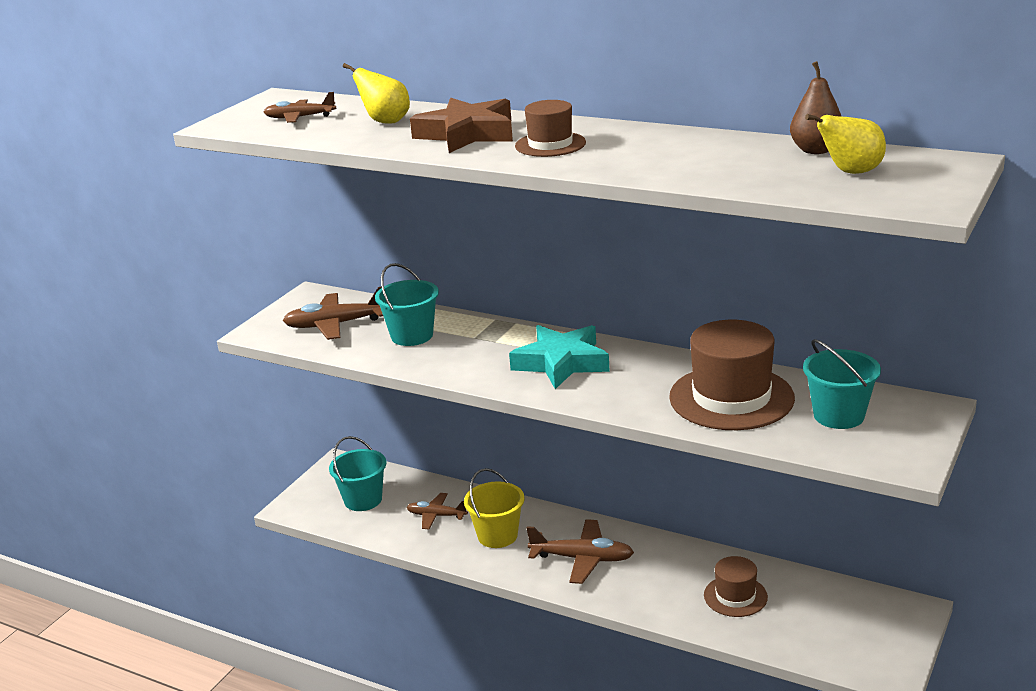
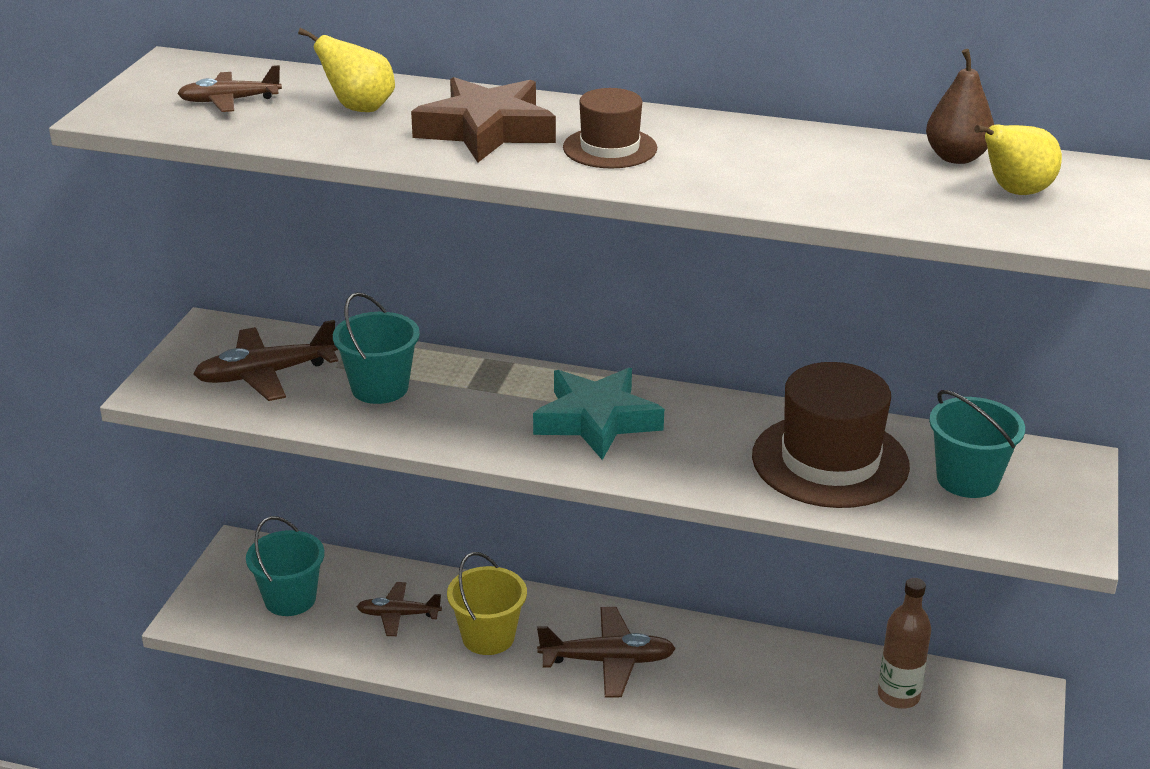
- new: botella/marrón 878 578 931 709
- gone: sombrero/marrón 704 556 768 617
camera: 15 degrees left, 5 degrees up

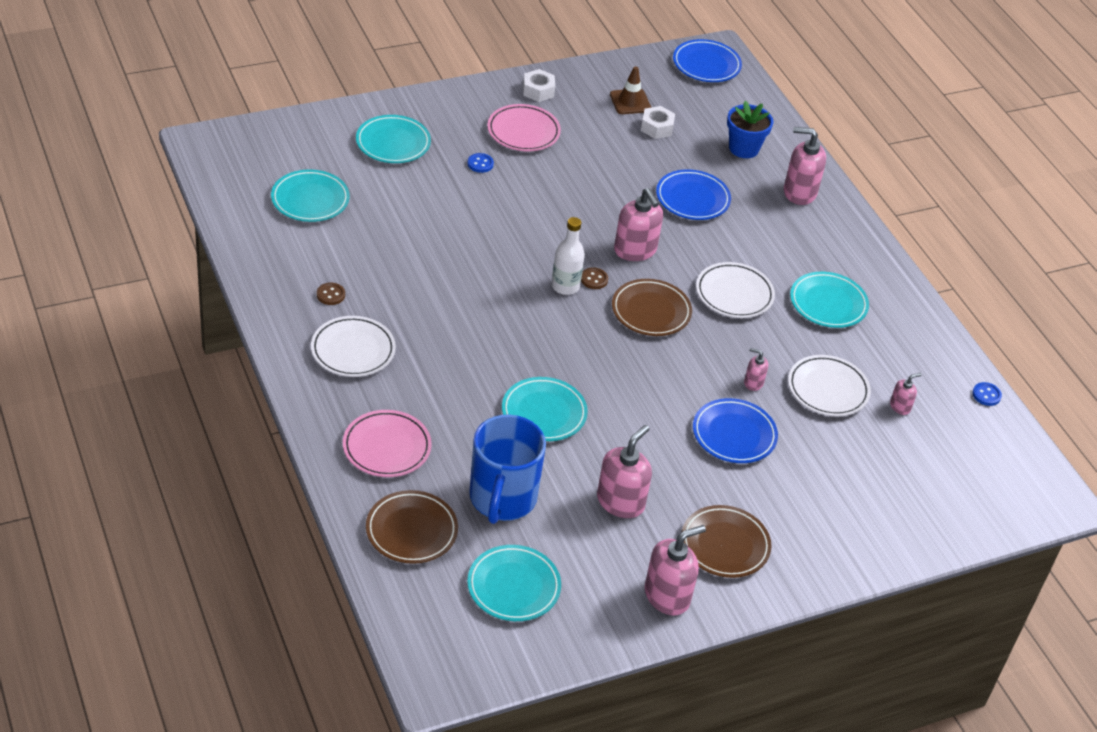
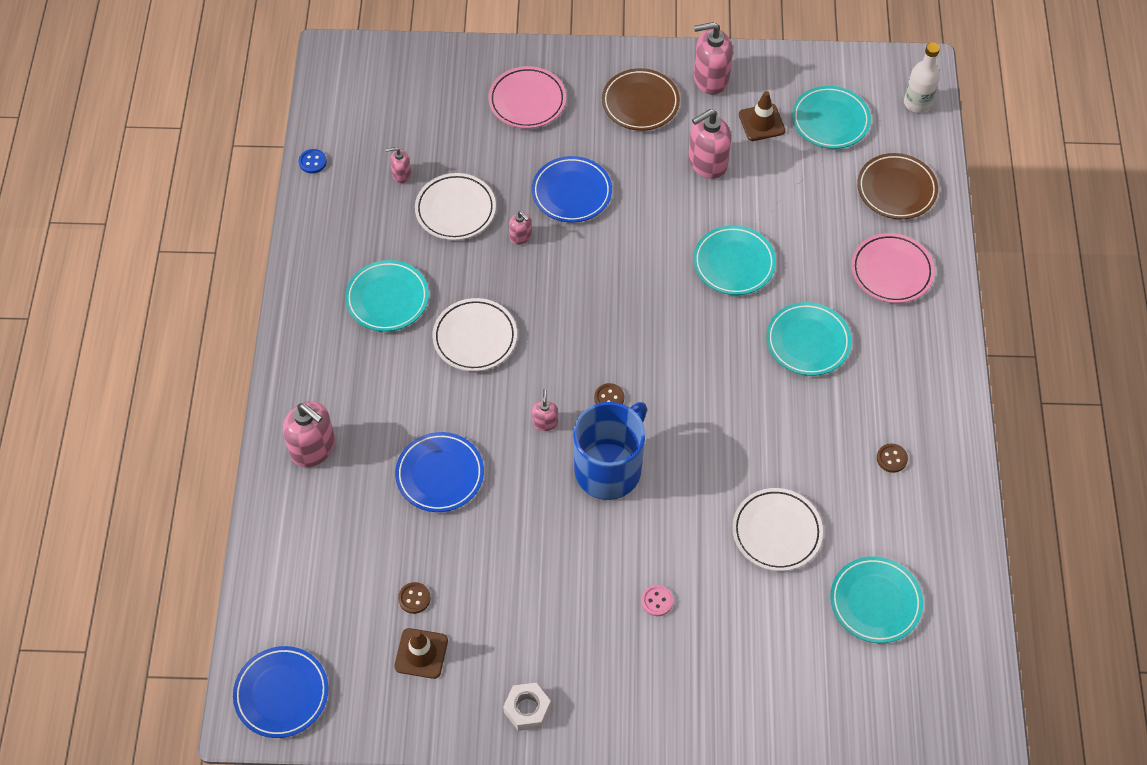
- swapped: tuerca/blanco 641 106 675 139 to botón/marrón 398 582 431 614
- shifted: plato/rosa 487 104 561 151 to 488 66 566 129
- scaled: dispensador de jabón/rosa 614 188 663 261 = 532 389 558 431 x0.51
- shifted: taza/azul 469 415 546 524 to 573 402 647 500
- repainted: botón/azul 468 153 494 173 to botón/rosa 641 585 673 616
- shifted: plato/blanco 311 316 396 377 to 732 488 823 571
- new: cono de tráfico/marrón 739 91 785 141
- shifted: plato/turquesa 356 115 431 163 to 766 302 852 376
- shifted: botella/blanco 551 217 585 295 to 904 42 940 113
- gone: plato/marrón 612 279 692 336
- gone: maceta/azul 727 101 773 158
camera: 150 degrees left, 15 degrees up

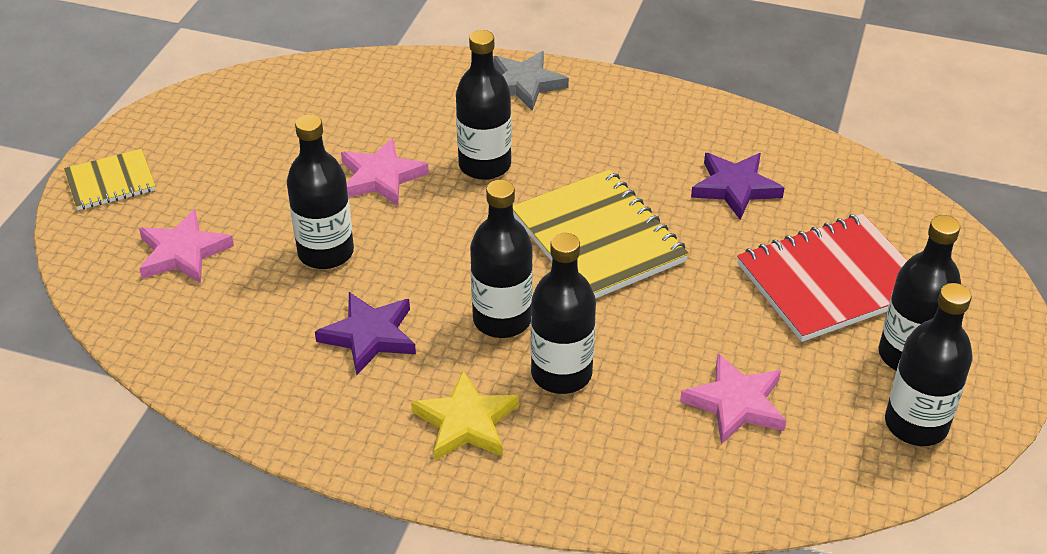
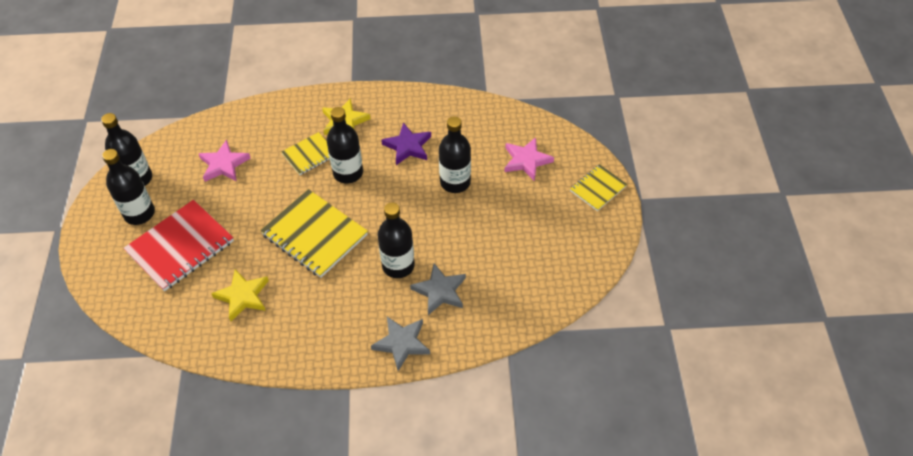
- repainted: estrella/morado 691 153 784 220 to estrella/amarillo 211 269 269 321
- swapped: botella/negro 531 233 596 394 to cuaderno/amarillo 282 132 330 175
- new: estrella/gris 410 264 466 315
- gone: estrella/rosa 341 138 429 206
camera: 160 degrees right, 10 degrees up

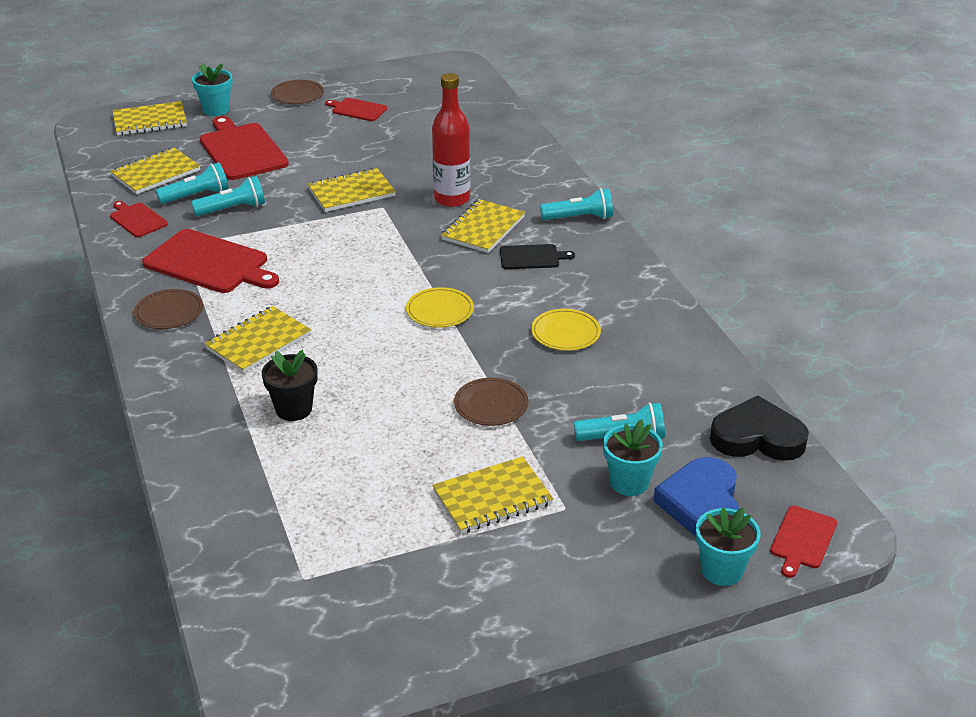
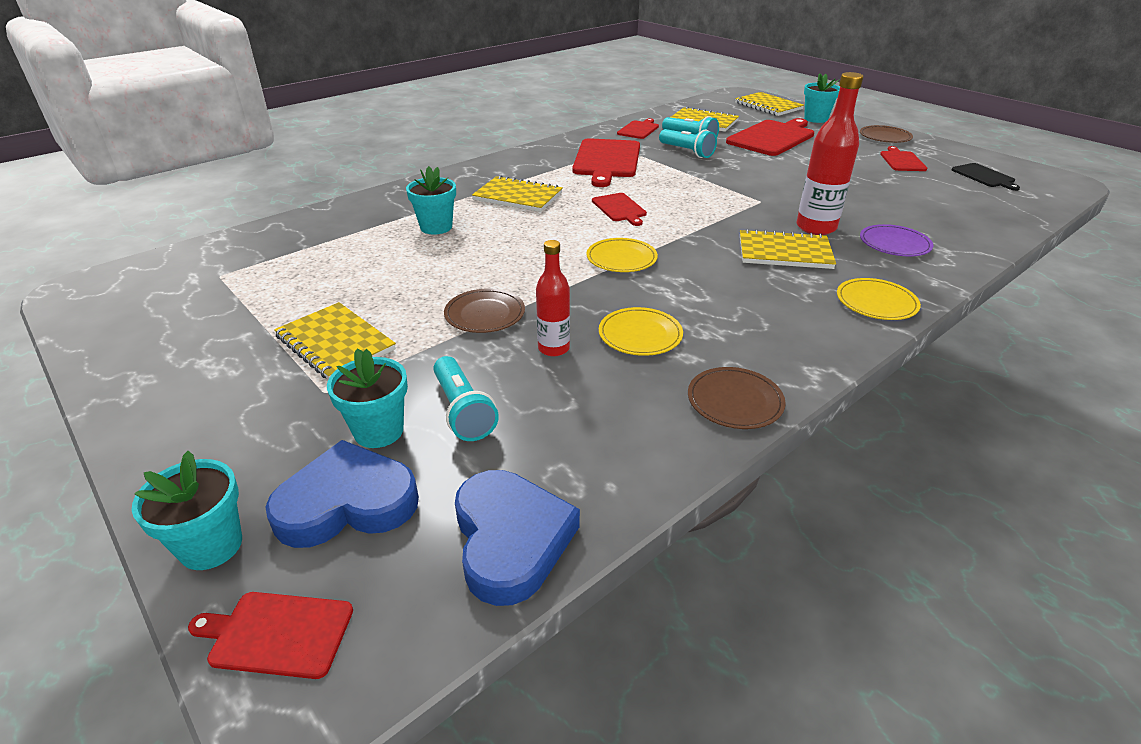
- repainted: maceta/negro 262 350 318 421 to maceta/turquesa 406 166 456 234
- repainted: corazón/negro 710 395 809 461 to corazón/azul 455 470 580 606
- new: botella/rojo 536 240 570 357
- new: tabla de cortar/rojo 592 193 647 226
- shifted: plato/marrón 134 289 203 329 to 688 367 786 429
- swapped: lámpara de mano/turquesa 540 188 613 220 to plato/amarillo 837 278 921 320
- new: plato/morado 860 224 933 257
- shifted: tabla de cortar/negro 500 244 575 269 to 952 163 1020 191
- gone: cuaderno/amarillo 308 168 396 212
camera: 70 degrees right, 0 degrees up

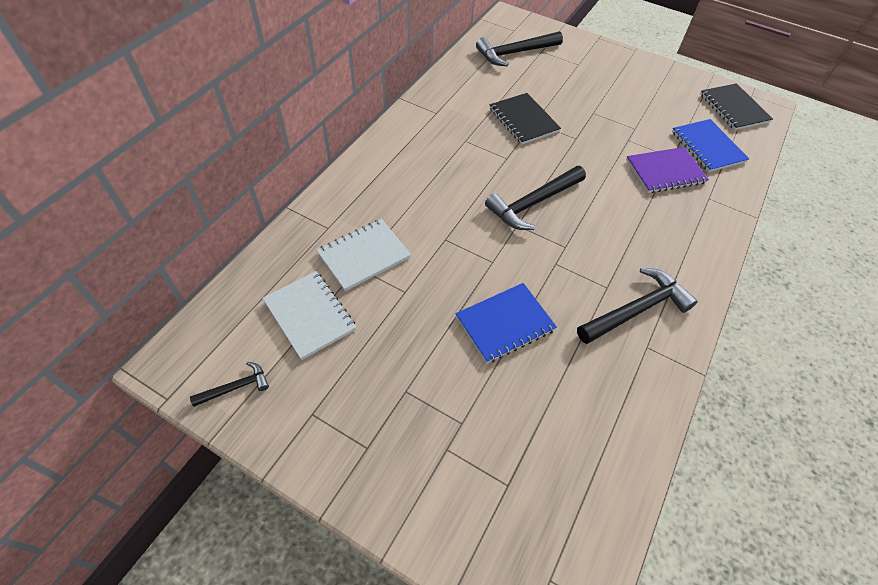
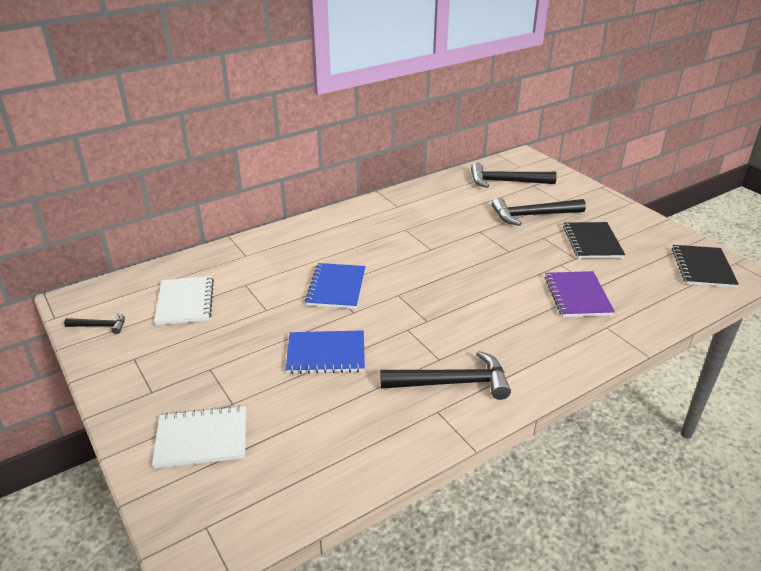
- shifted: cuaderno/blanco 316 219 411 291 to 152 405 246 469
- shifted: cuaderno/azul 672 119 749 172 to 305 263 366 309
- shifted: martillo/negro 485 166 586 230 to 492 198 586 226
- rotated: cuaderno/morado 626 147 709 193 = 544 271 615 317 75 degrees clockwise
- shifted: cuaderno/negro 490 93 561 144 to 563 222 625 259
camera: 30 degrees right, 20 degrees down

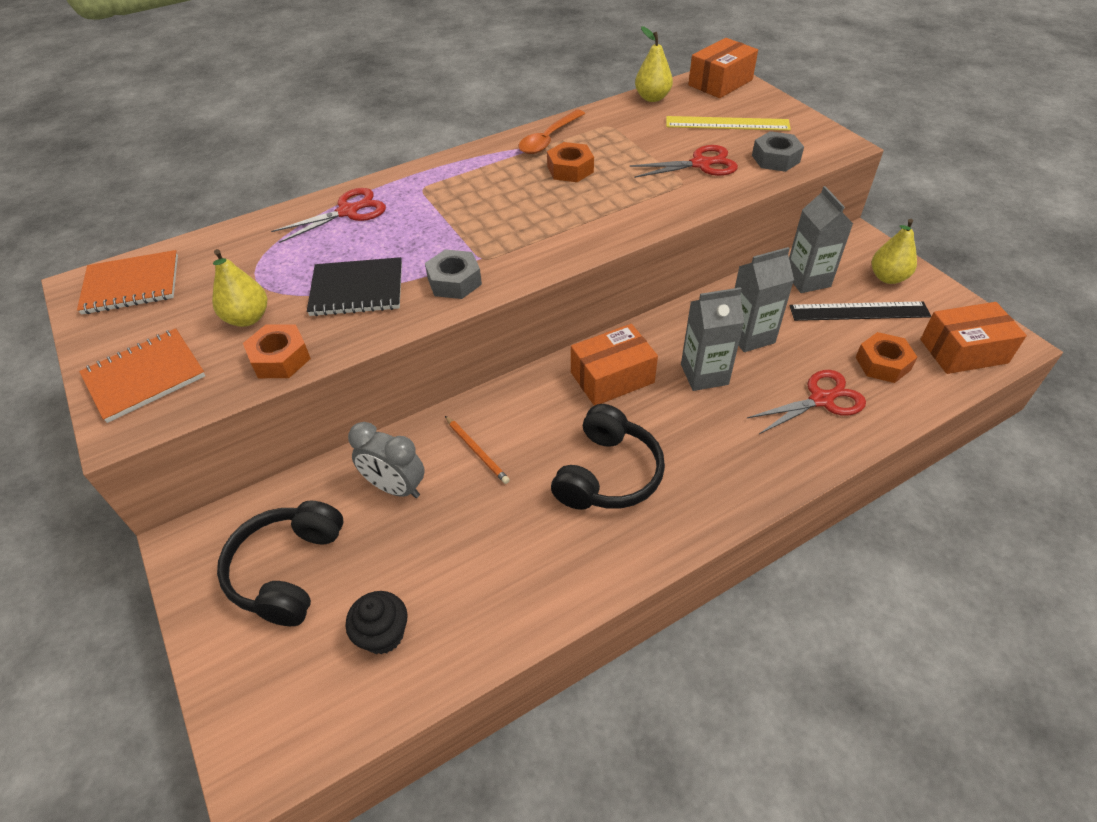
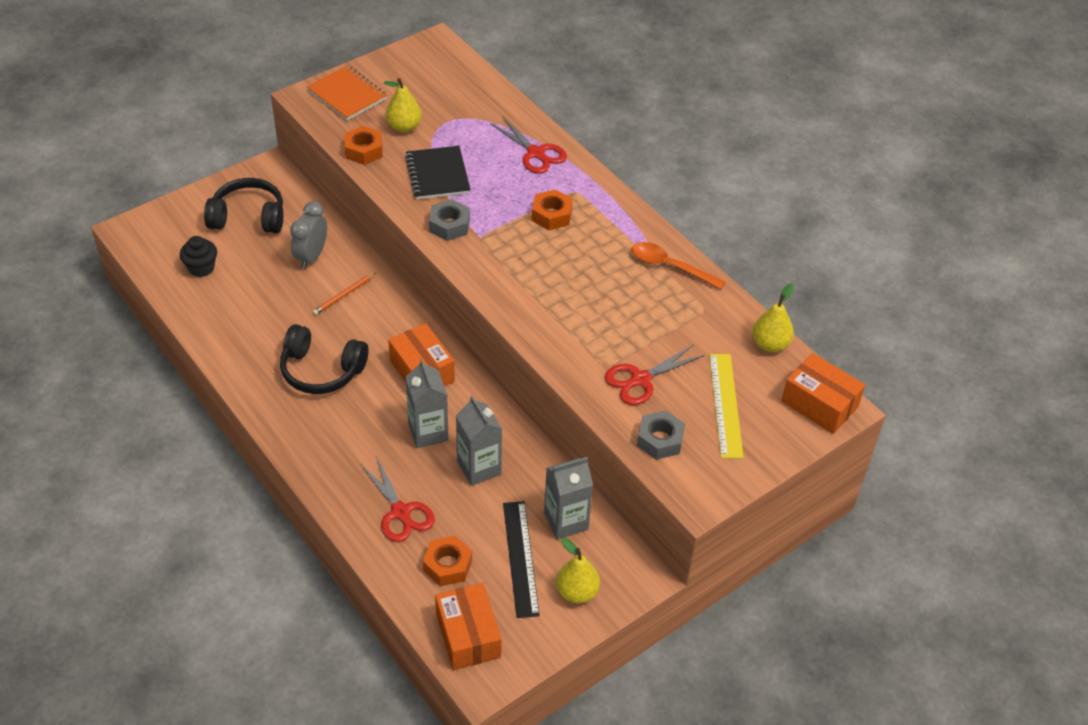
- shifted: tuerca/naranja 547 142 594 182 to 532 189 573 230
- rotated: tijeras/rojo 629 145 738 178 = 605 344 705 405 75 degrees clockwise
- gone: cuaderno/naranja 77 250 178 315
camera: 80 degrees right, 0 degrees up

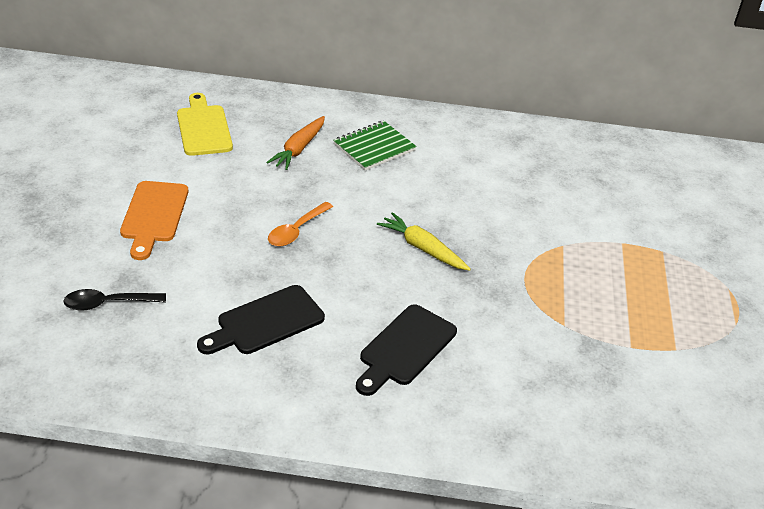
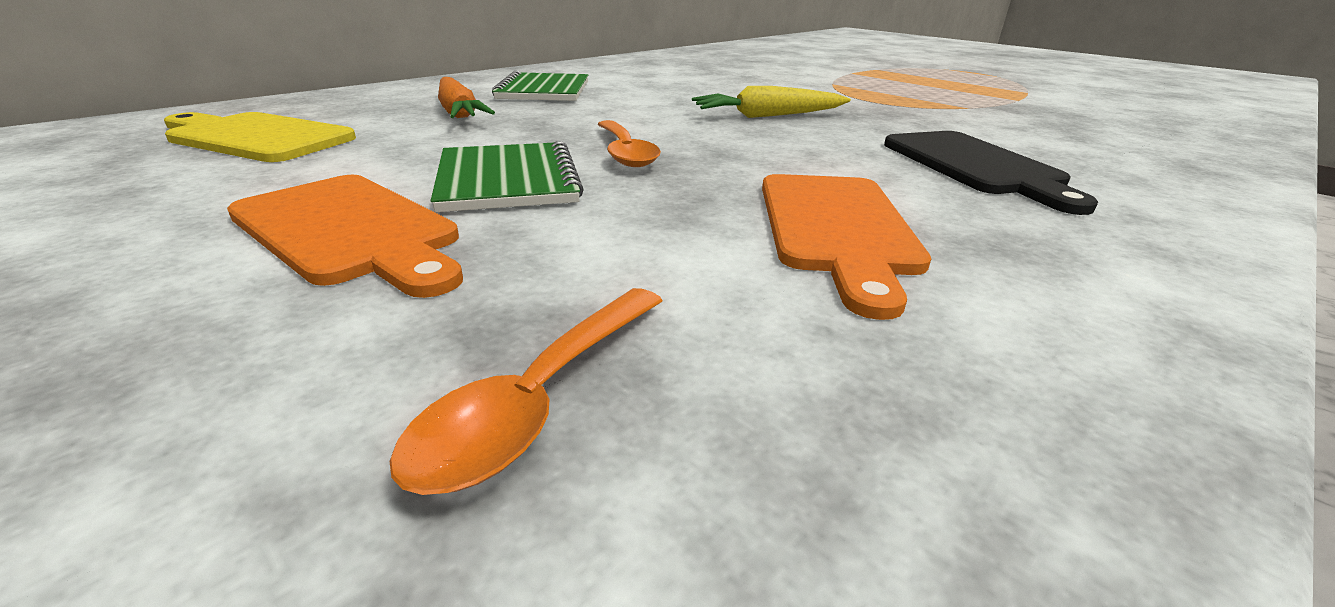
- repainted: cuchara/negro 63 289 166 310 to cuchara/naranja 390 288 663 495
- new: cuaderno/verde 431 141 584 212
- repainted: tabla de cortar/negro 197 285 325 354 to tabla de cortar/naranja 762 174 931 320
camera: 50 degrees left, 10 degrees down

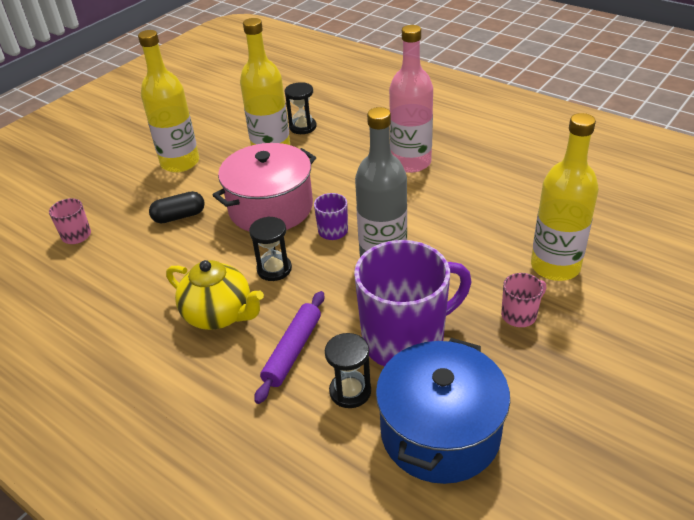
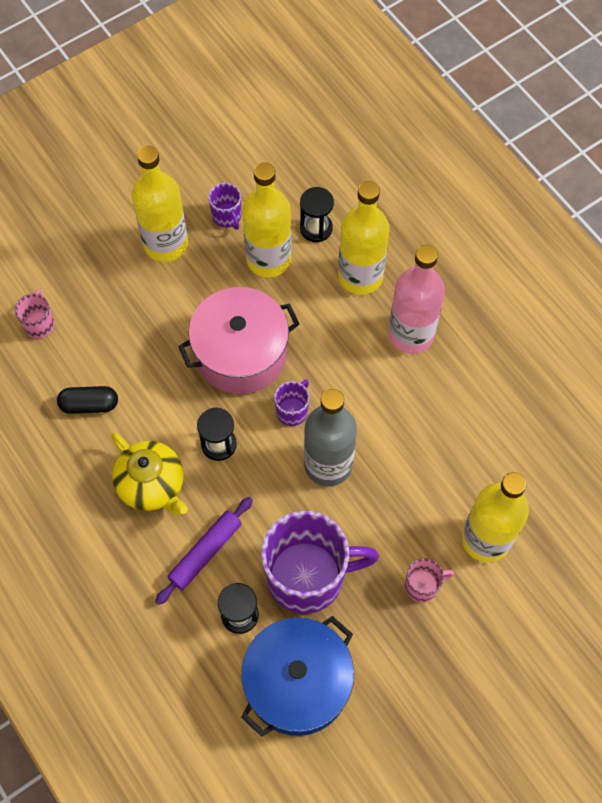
- shifted: cápsula/negro 149 191 205 223 to 57 386 118 414
- new: taza/morado 208 183 241 230
- new: botella/amarillo 338 181 390 295
camera: 15 degrees right, 25 degrees up

